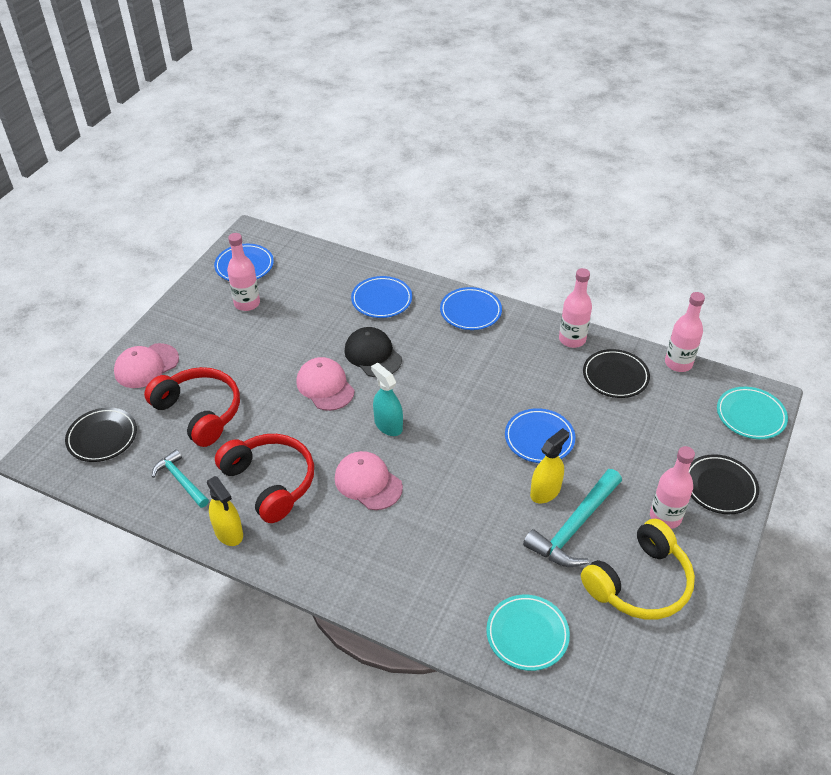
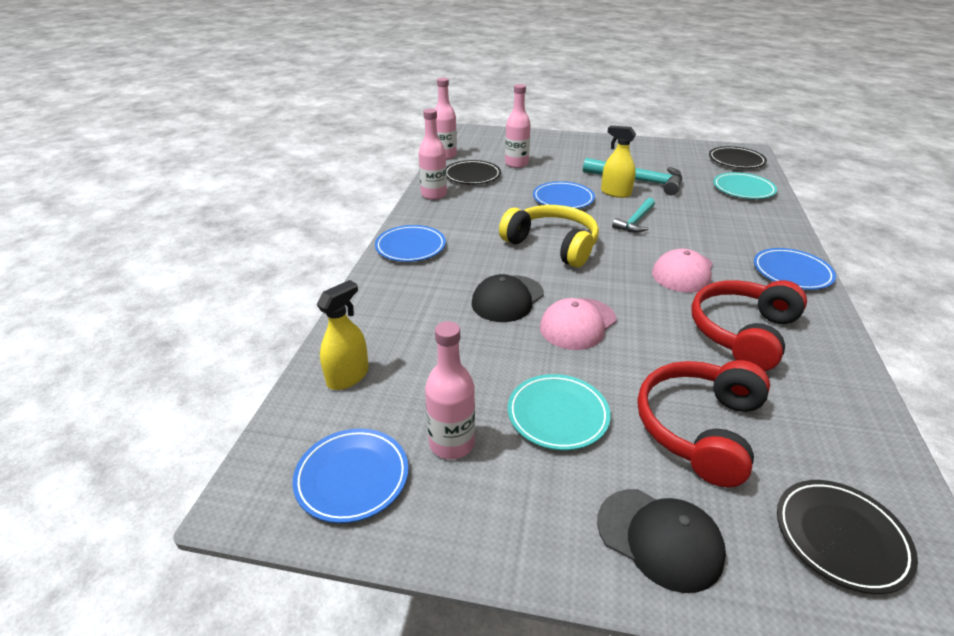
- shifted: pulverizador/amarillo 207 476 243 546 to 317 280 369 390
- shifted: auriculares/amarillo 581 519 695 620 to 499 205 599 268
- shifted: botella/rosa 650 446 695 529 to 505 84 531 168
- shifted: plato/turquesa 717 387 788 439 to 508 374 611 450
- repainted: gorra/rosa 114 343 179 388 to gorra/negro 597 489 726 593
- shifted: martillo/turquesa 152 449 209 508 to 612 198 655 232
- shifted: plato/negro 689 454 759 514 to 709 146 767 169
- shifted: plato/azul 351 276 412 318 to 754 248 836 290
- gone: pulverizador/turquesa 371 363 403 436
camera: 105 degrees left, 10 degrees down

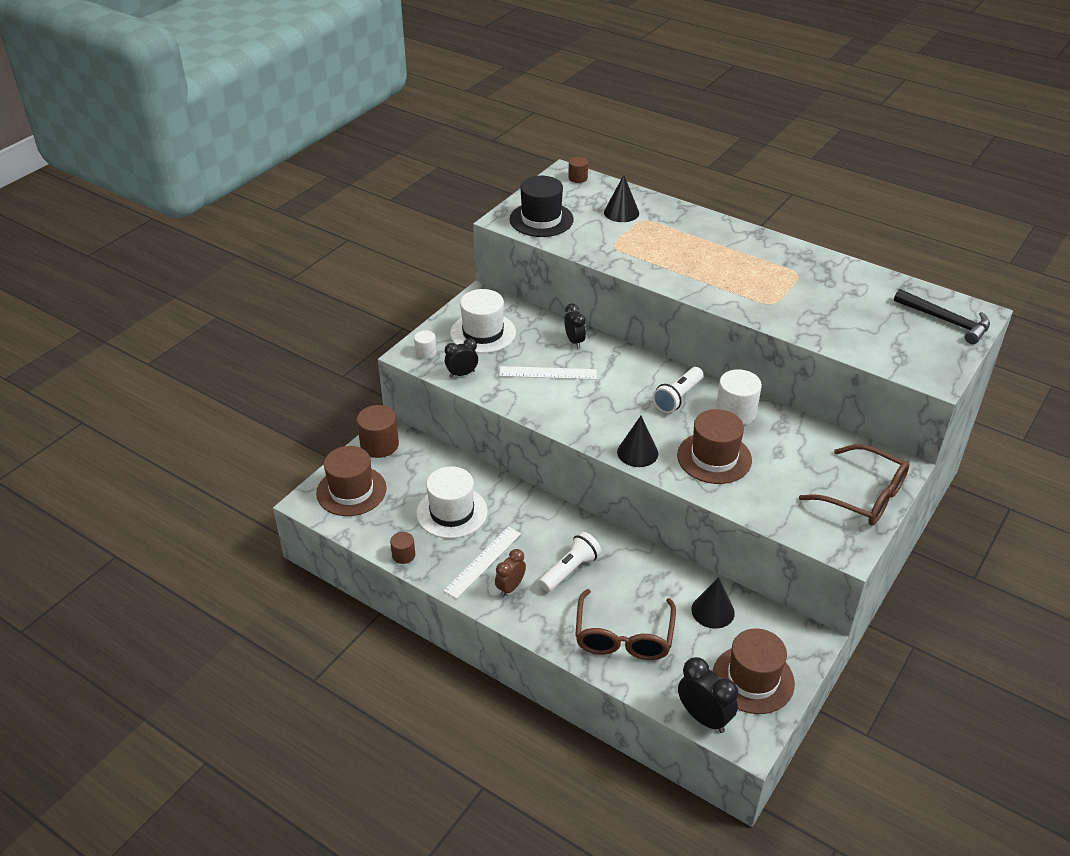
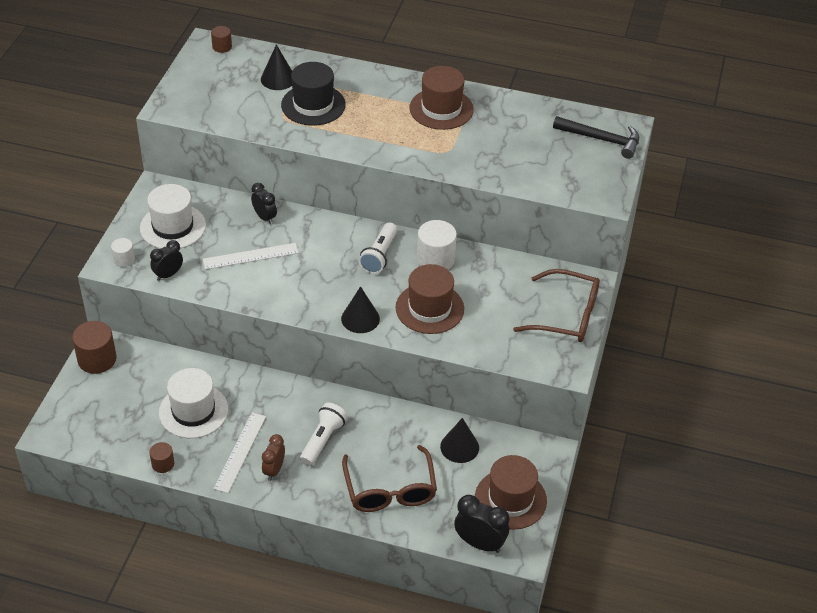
- shifted: sombrero/negro 509 176 574 237 to 281 62 346 126
- shifted: sombrero/marrón 316 446 387 516 to 409 66 474 130
camera: 20 degrees left, 5 degrees up

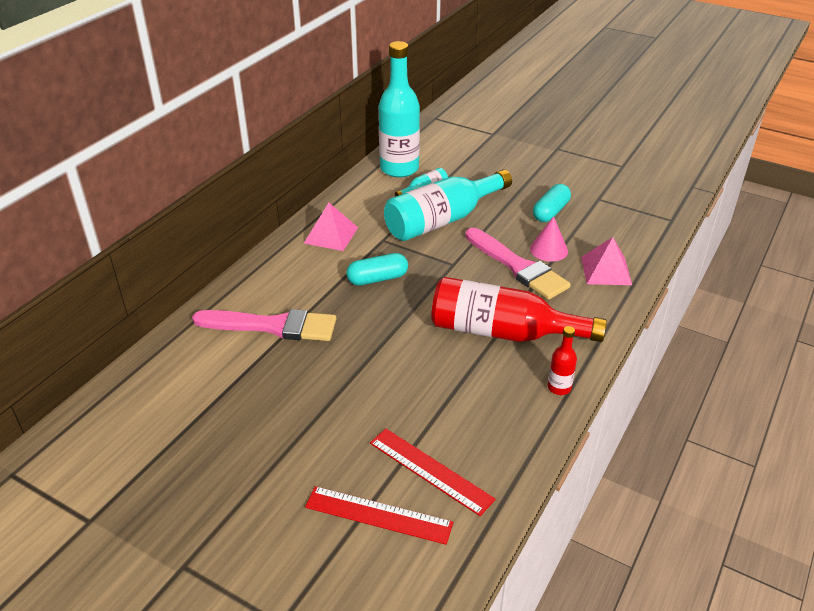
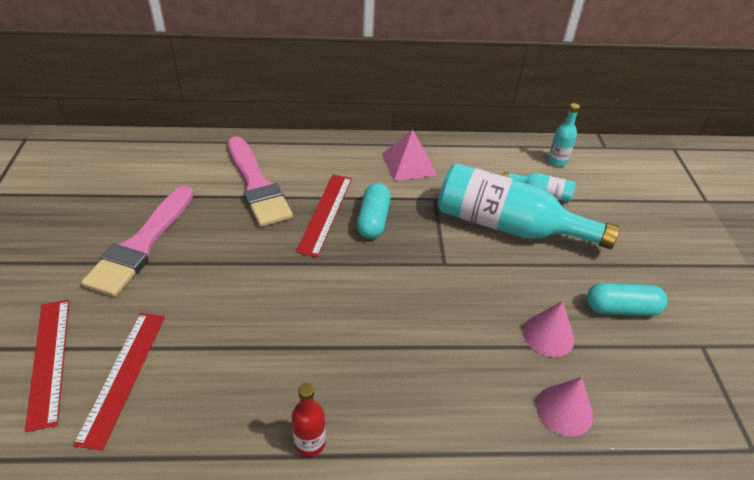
- shifted: pincel/rosa 465 228 571 300 to 81 186 194 297
- new: regla/rojo 296 175 352 257
- rotated: cápsula/turquesa 346 253 408 286 = 357 183 391 239 60 degrees clockwise
- swapped: pirámide/rosa 581 237 632 285 to cono/rosa 536 377 593 437
- scaled: botella/turquesa 379 41 420 177 = 548 103 580 167 x0.44
- gone: botella/rojo 431 277 607 342
camera: 55 degrees right, 5 degrees up

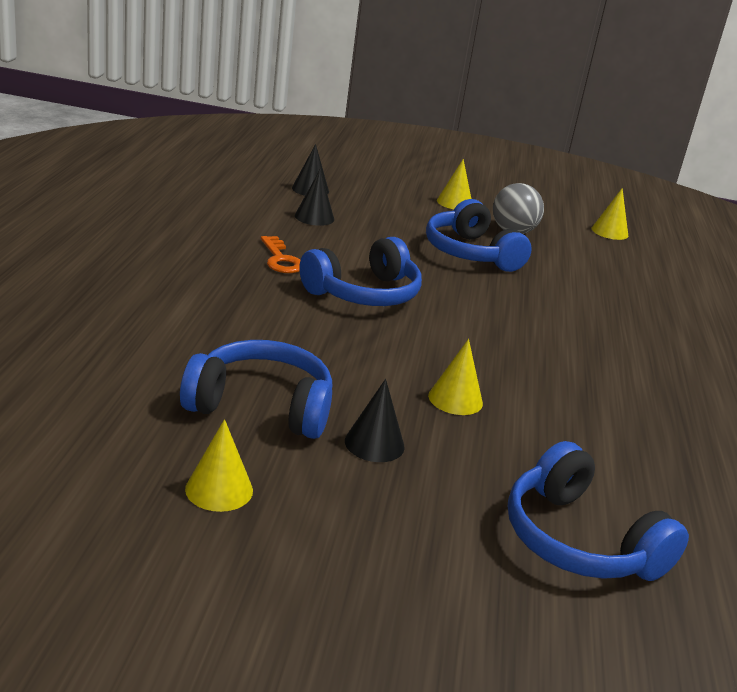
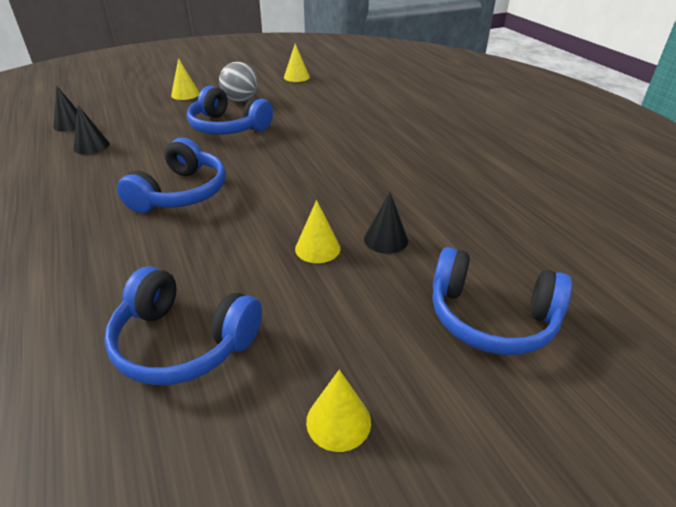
- rotated: auriculares/azul 180 340 332 439 = 104 266 262 385 135 degrees counterclockwise
- shifted: cono/amarillo 185 419 253 512 to 306 370 371 452
- shifted: cono/negro 345 379 405 462 to 364 192 408 254
- gone: llave/naranja 261 236 300 273
camera: 30 degrees left, 10 degrees up

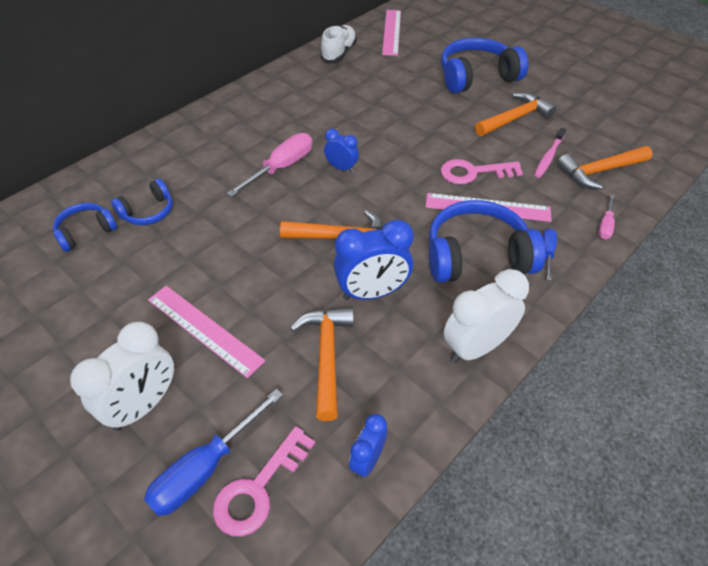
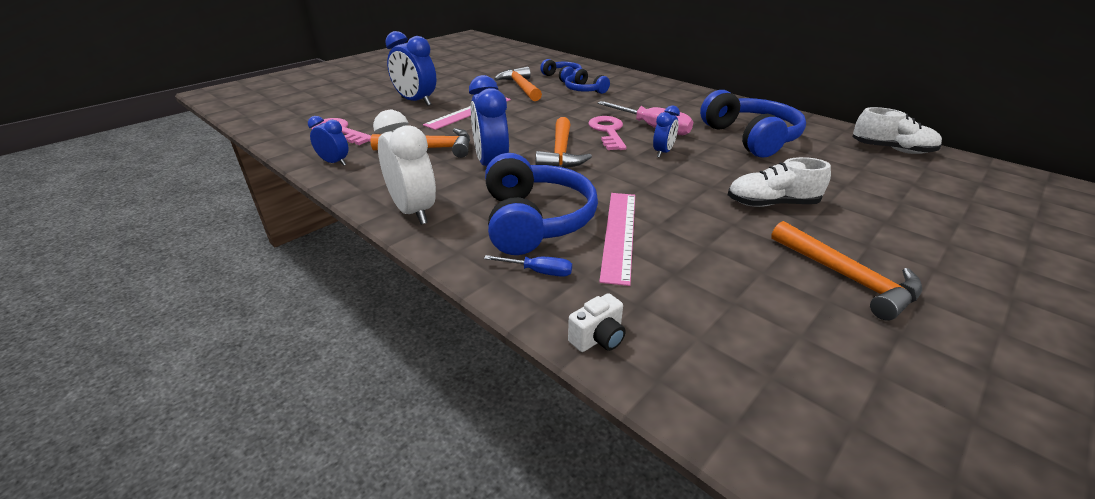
- repainted: despertador/blanco 70 322 174 431 to despertador/azul 385 31 437 106
- shifted: martillo/naranja 557 146 653 189 to 494 67 542 101
- swapped: destornillador/rosa 599 194 615 239 to cámara/blanco 568 293 626 352
- shifted: llave/rosa 441 159 523 184 to 588 116 627 150
- shifted: auriculares/azul 441 38 528 93 to 700 90 806 157
- new: zapato/blanco 728 157 831 207
- gone: destornillador/azul 144 389 283 516
- gone: regla/rosa 382 10 401 56
- gone: cepillo de dientes/rosa 535 127 566 178
camera: 90 degrees right, 15 degrees down

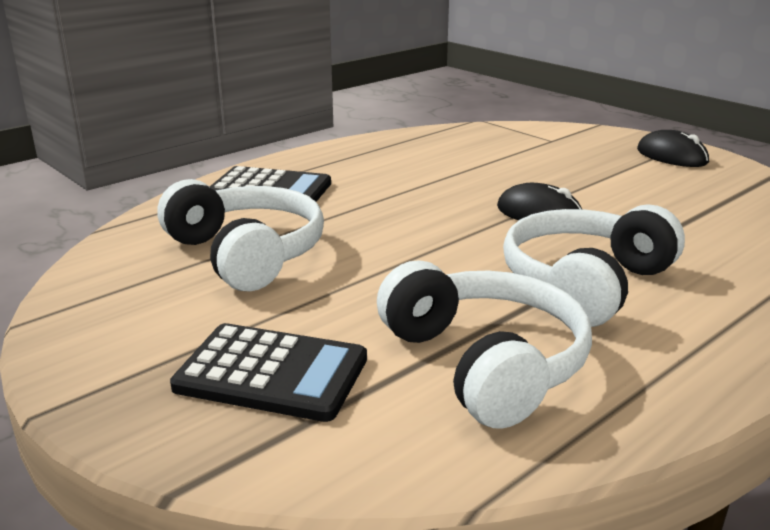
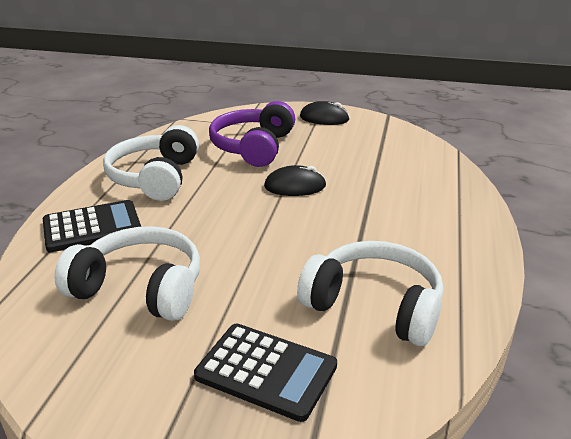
- shifted: auriculares/blanco 503 204 685 327 to 103 125 199 201
- rotated: calculadora/negro 170 323 367 422 = 194 323 337 422 45 degrees clockwise
- new: auriculares/morado 209 101 295 167
camera: 35 degrees left, 5 degrees up

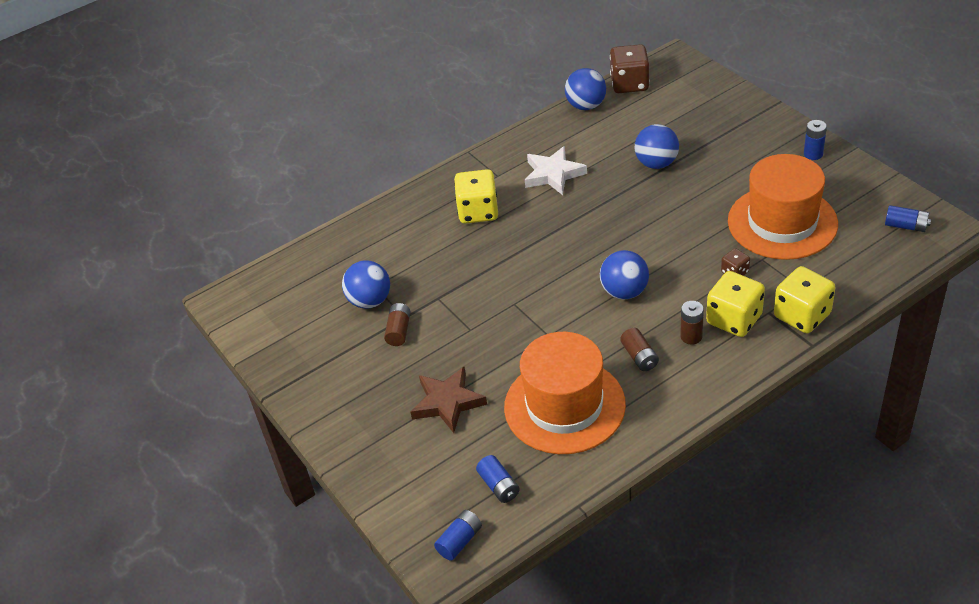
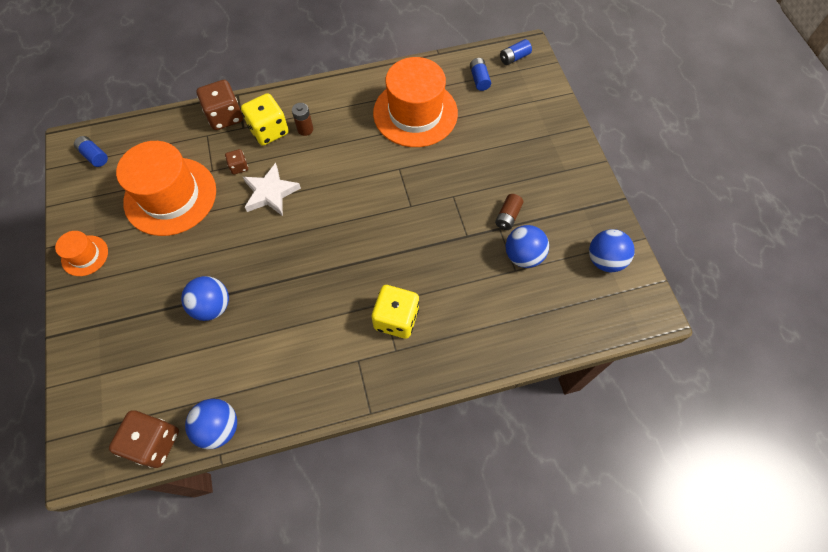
- swapped: pila/azul 804 120 827 160 to sombrero/naranja 55 231 108 276
- repainted: dado/amarillo 774 266 836 333 to dado/marrón 196 80 243 130
- shifted: estrella/blanco 525 146 587 195 to 243 163 301 216
- shifted: pelota/azul 600 250 649 299 to 589 229 635 272
- gone: estrella/marrón 410 367 487 433
- gone: pila/marrón 620 328 659 371
camera: 165 degrees left, 20 degrees up

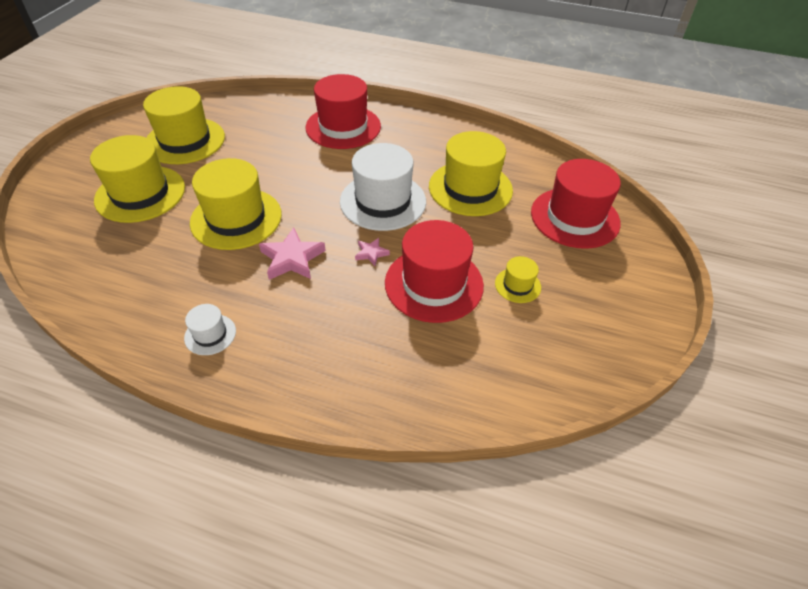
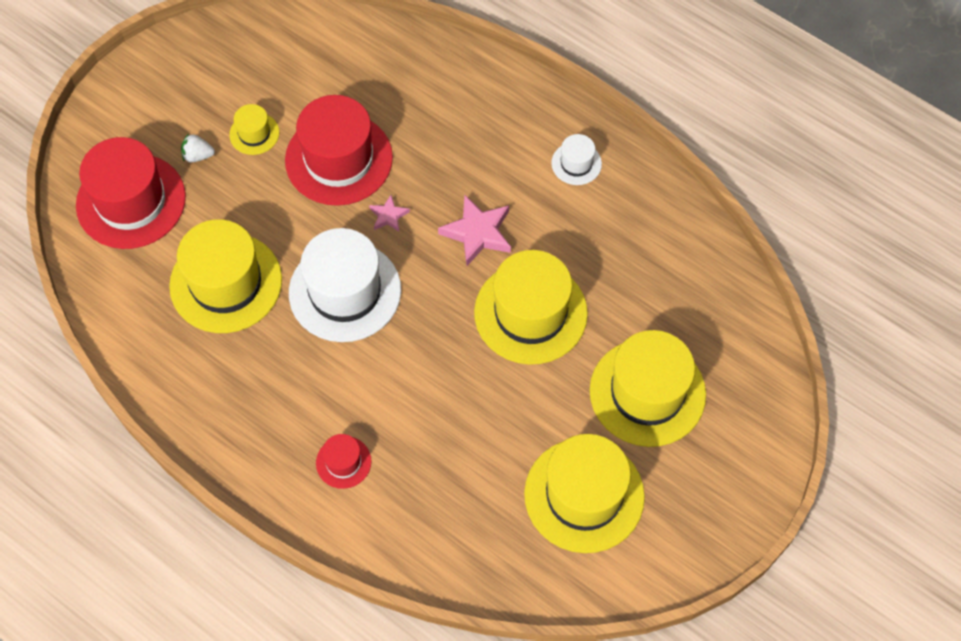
- new: fresa/blanco 181 133 215 162
- scaled: sombrero/rojo 305 74 381 149 = 316 434 372 489 x0.47
camera: 160 degrees left, 15 degrees up

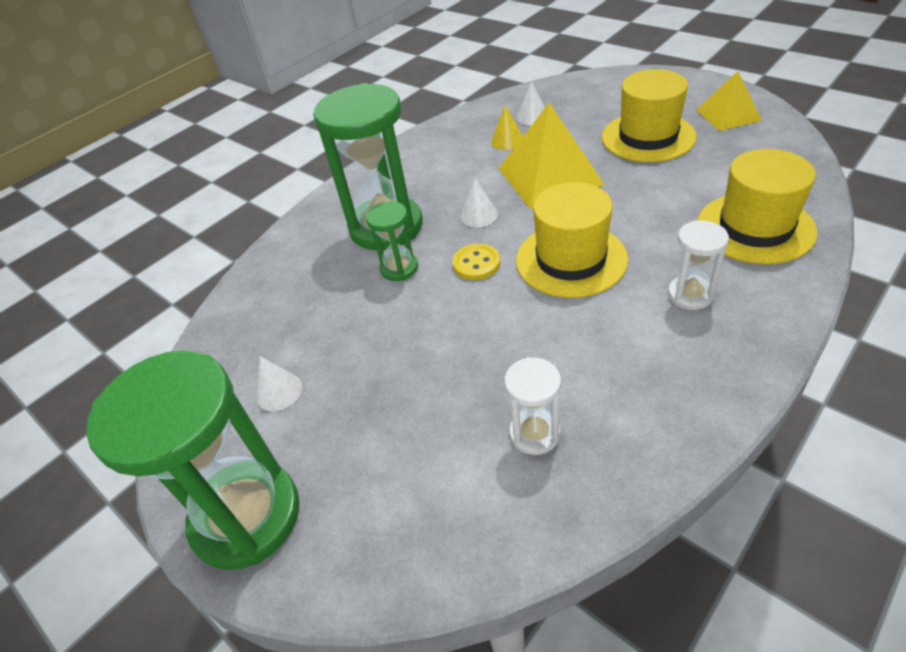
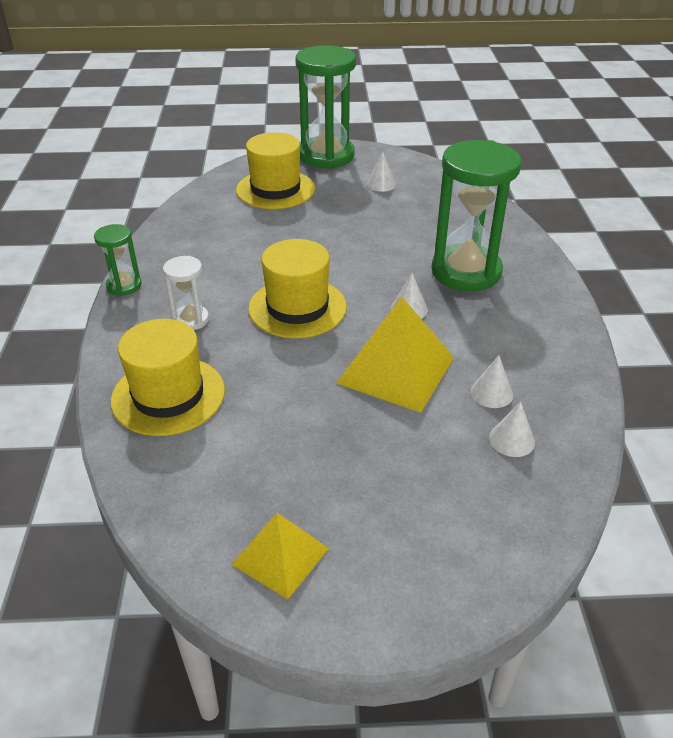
- shifted: reloj de arena/verde 366 201 418 281 to 94 224 142 296
- shifted: sombrero/amarillo 602 69 697 162 to 236 132 315 209
- repainted: cono/amarillo 491 105 523 150 to cono/blanco 471 355 513 408
- gone: botón/amarillo 453 244 500 280
- gone: reloj de arena/blanco 505 357 561 455
camera: 130 degrees right, 5 degrees down

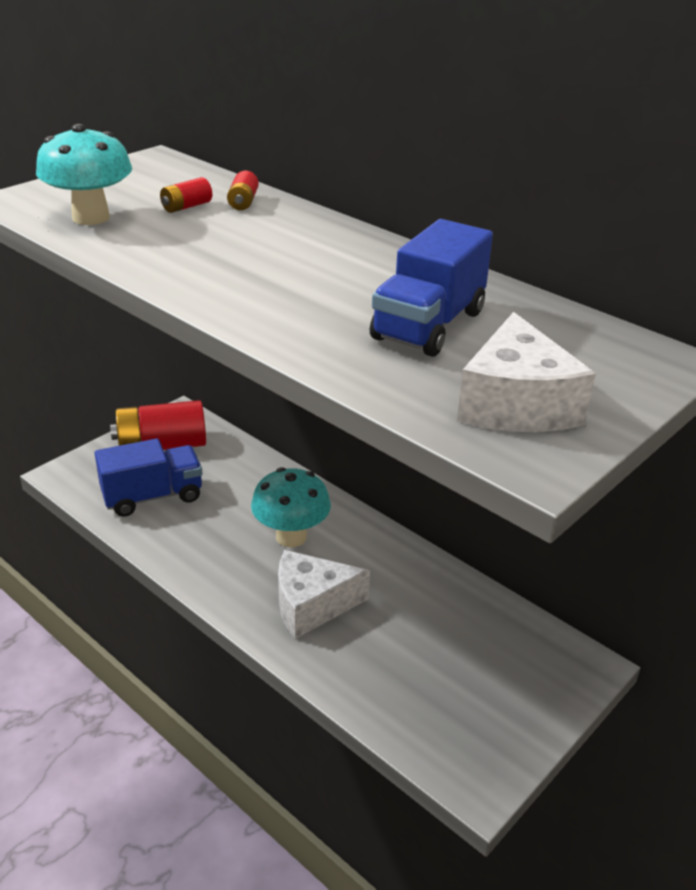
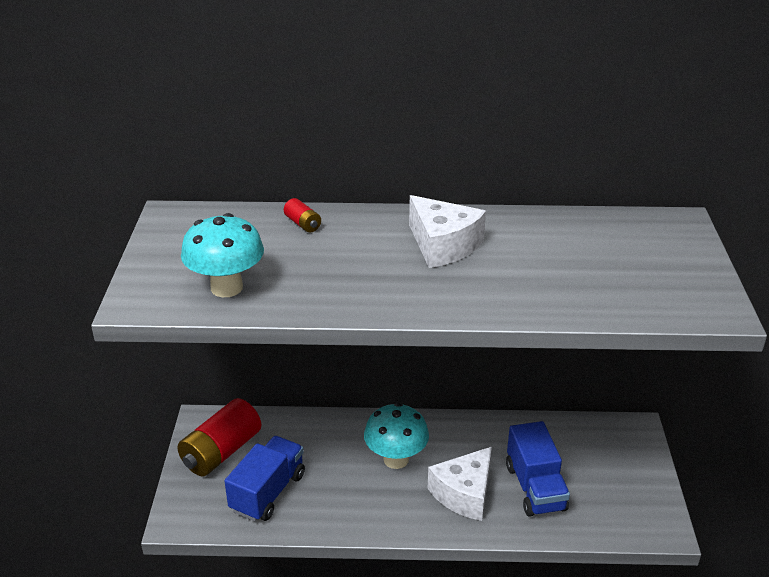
- shifted: queso/blanco 457 312 596 432 to 409 195 486 268
- shifted: camión/azul 370 219 493 357 to 506 421 570 517
- gone: pila/rojo 160 177 212 213
camera: 40 degrees left, 0 degrees up

